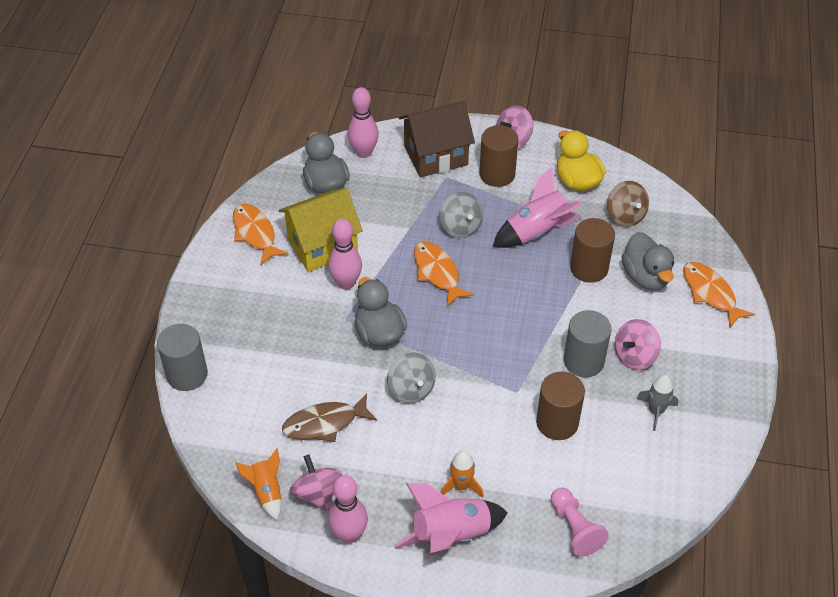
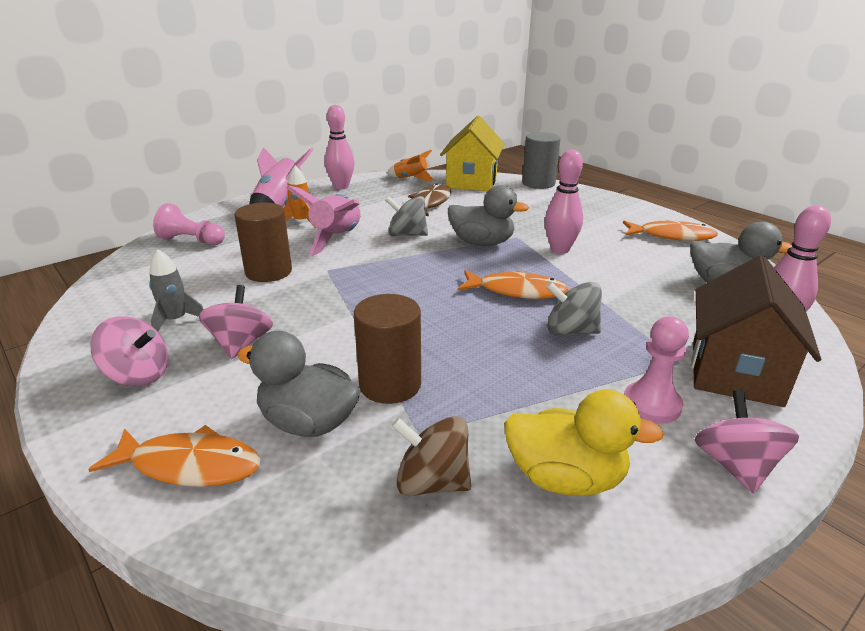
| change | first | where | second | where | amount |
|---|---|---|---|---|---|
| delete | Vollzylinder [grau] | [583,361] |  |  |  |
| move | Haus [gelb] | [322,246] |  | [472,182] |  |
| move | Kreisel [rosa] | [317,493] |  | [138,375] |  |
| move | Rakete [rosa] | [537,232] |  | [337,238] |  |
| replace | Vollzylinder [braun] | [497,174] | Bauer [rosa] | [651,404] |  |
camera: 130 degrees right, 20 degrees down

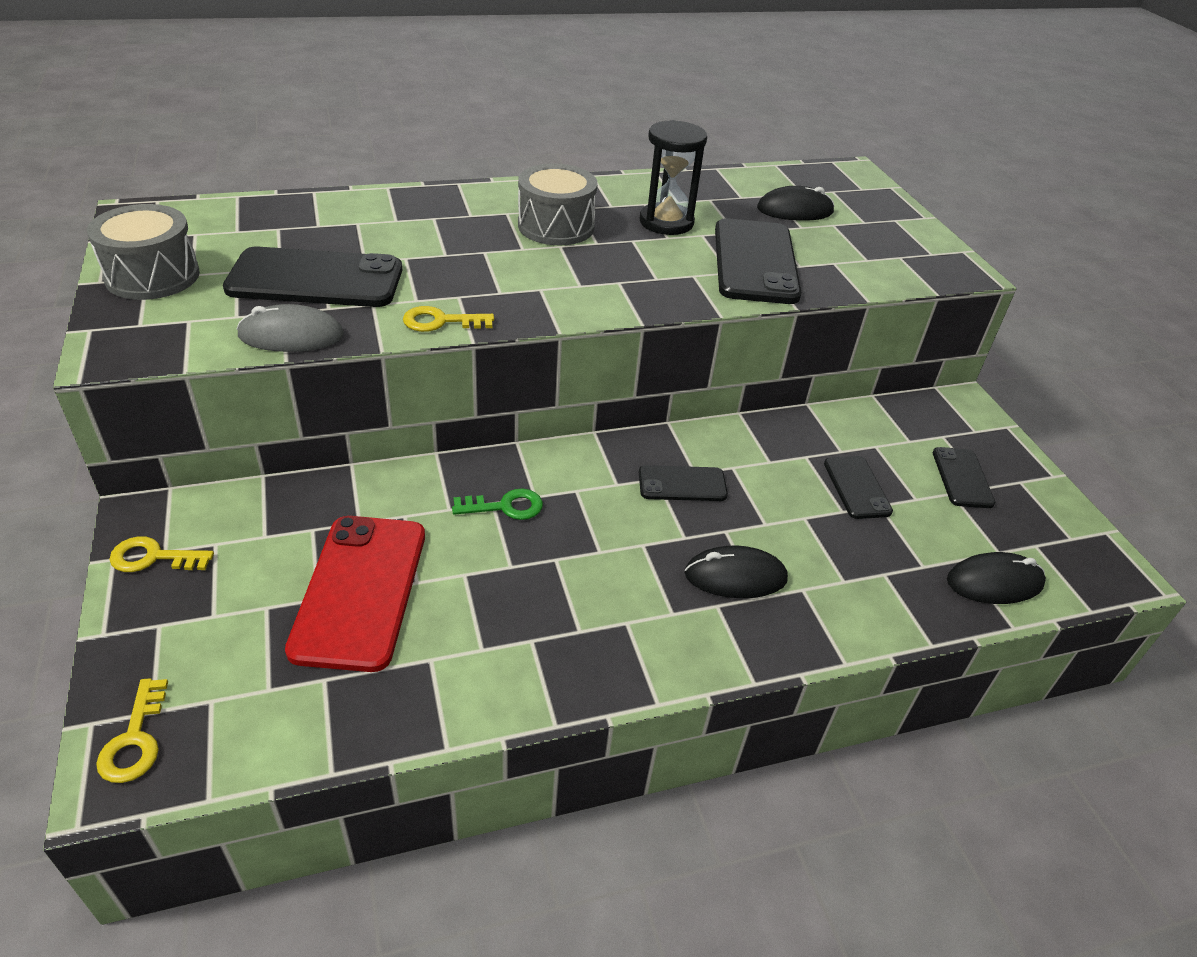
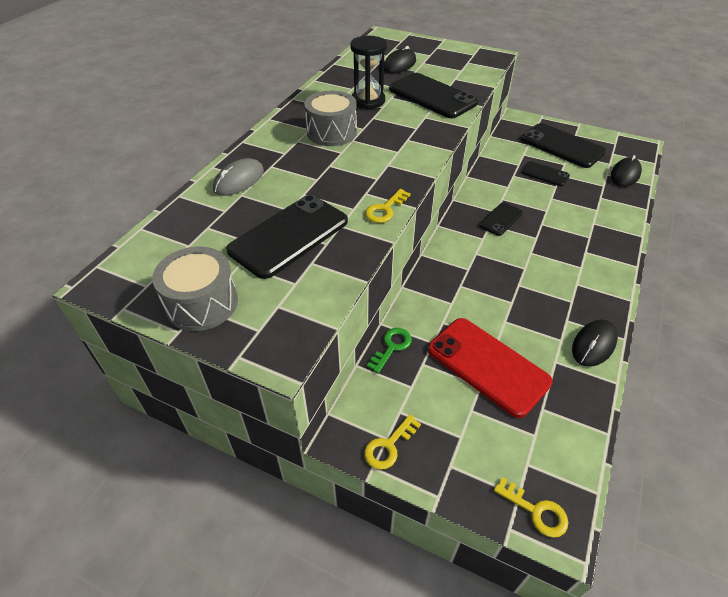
| change | first | where | second | where | amount |
|---|---|---|---|---|---|
| move | Computermaus [grau] | [291,335] |  | [239,180] |  |
| move | Schlüssel [grün] | [505,507] |  | [392,347] |  |
| move | Computermaus [schwarz] | [735,576] |  | [593,344] |  |
| resize | Handy [schwarz] | [962,478] |  | [562,146] | x1.87 |
camera: 45 degrees left, 5 degrees up

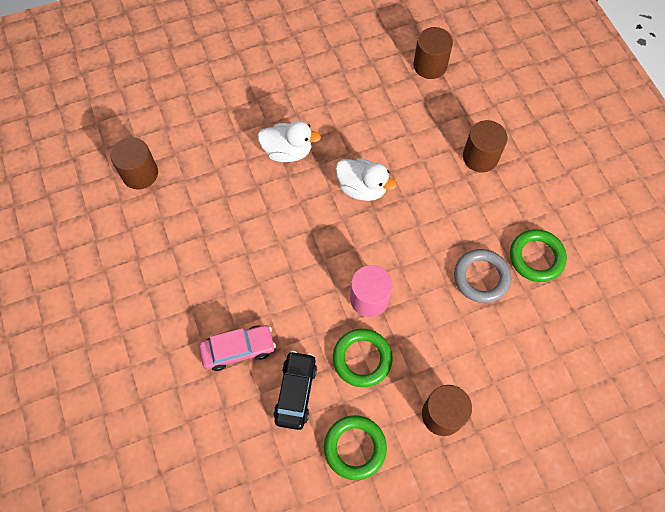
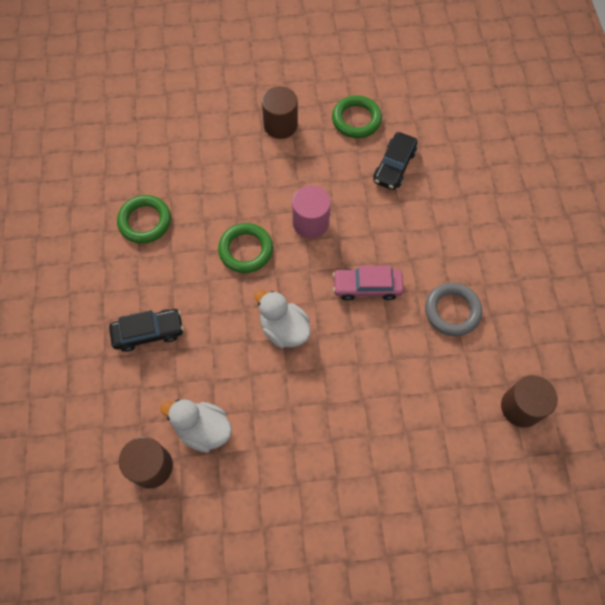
| change | first | where | second | where | amount |
|---|---|---|---|---|---|
| move | Auto [rosa] | [238,349] |  | [367,287] |  |
| move | Ente [weiß] | [287,151] |  | [203,429] |  |
| move | Ring [grün] | [362,359] |  | [246,250] |  |
| move | Ring [grau] | [481,277] |  | [452,311] |  |
| replace | Vollzylinder [braun] | [480,157] | Auto [schwarz] | [148,332] |  |
camera: 165 degrees left, 0 degrees up

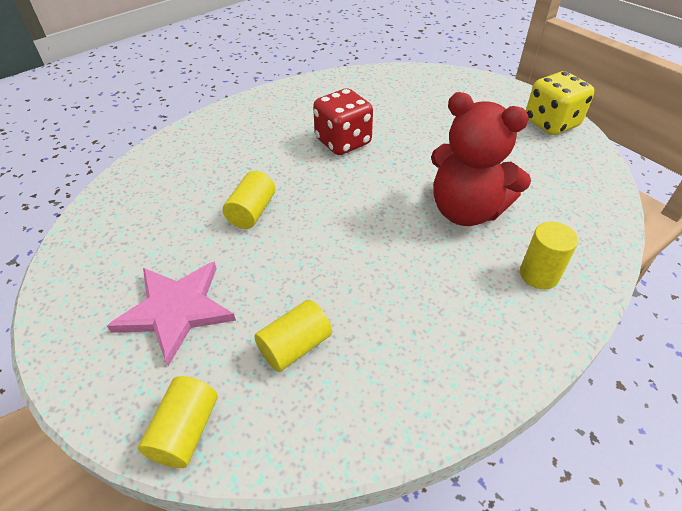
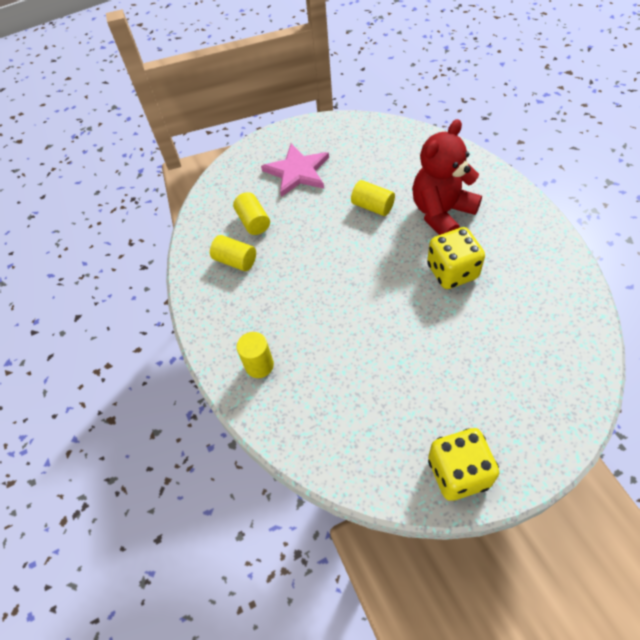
| change | first | where | second | where | amount |
|---|---|---|---|---|---|
| move | Vollzylinder [gelb] | [185,431] |  | [235,261] |  |
| move | Teddybär [rot] | [466,211] |  | [441,213] |  |
| recolor | Spielwürfel [rot] | [343,142] | Spielwürfel [gelb] | [452,272] |  |
camera: 110 degrees right, 10 degrees up

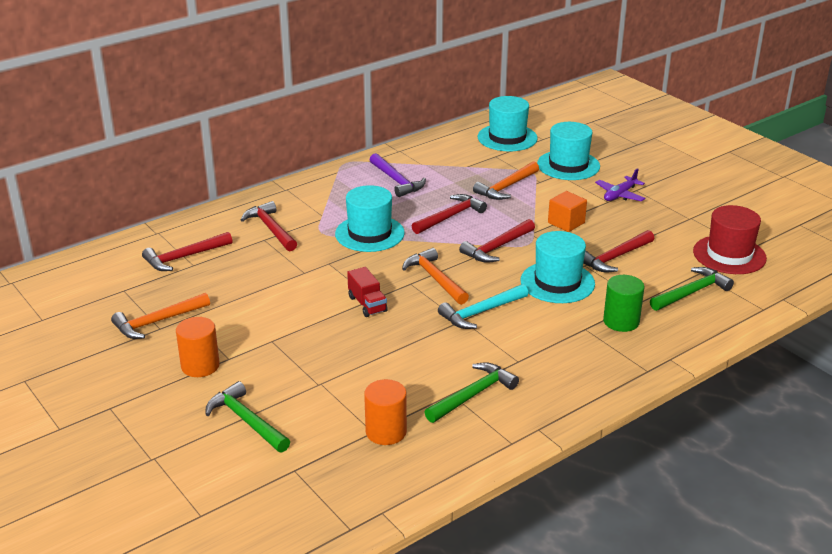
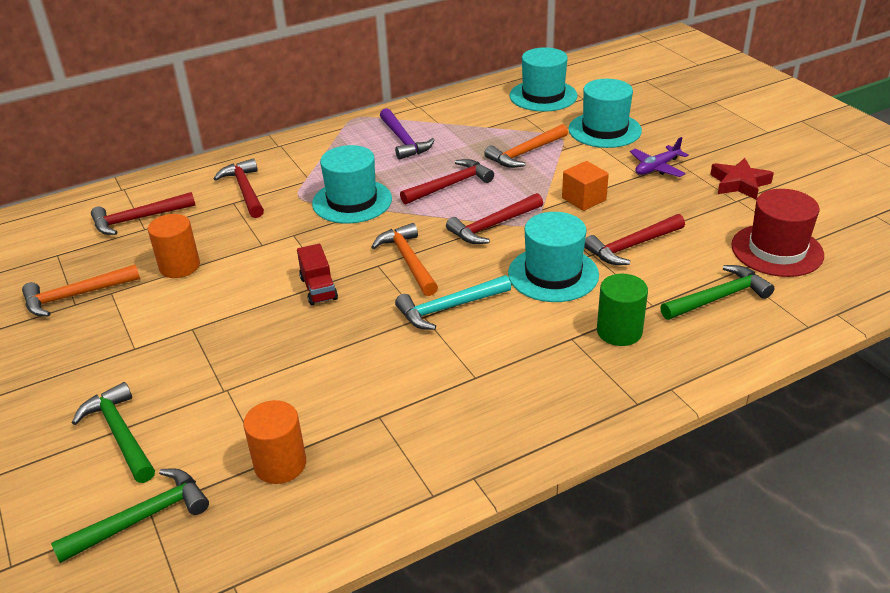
| change | first | where | second | where | amount |
|---|---|---|---|---|---|
| insert |  |  | Stern [rot] | [739,184] |  |
| move | Vollzylinder [orange] | [200,366] |  | [179,266] |  |
| move | Hammer [grün] | [473,395] |  | [142,518] |  |
camera: 10 degrees right, 5 degrees up

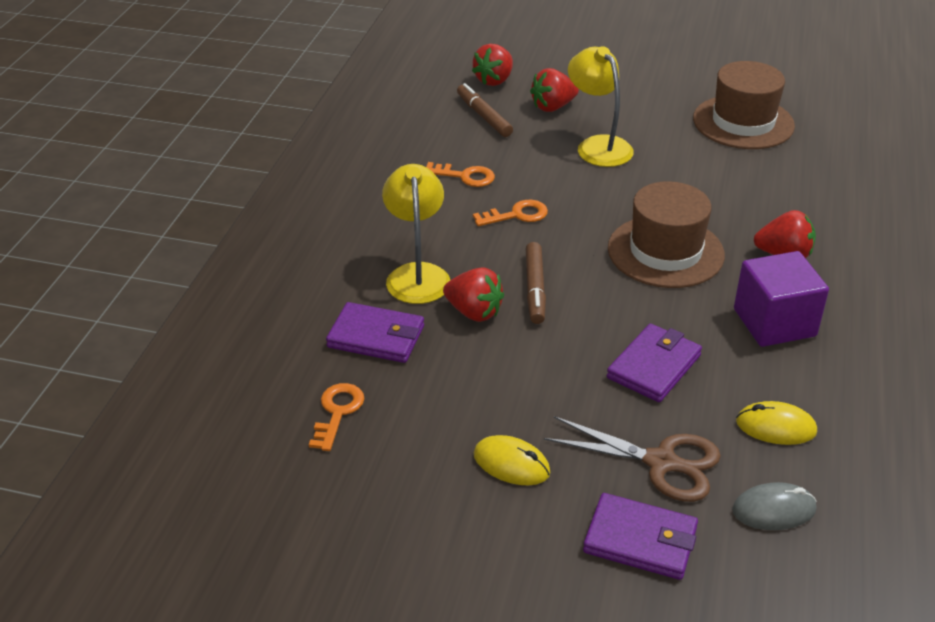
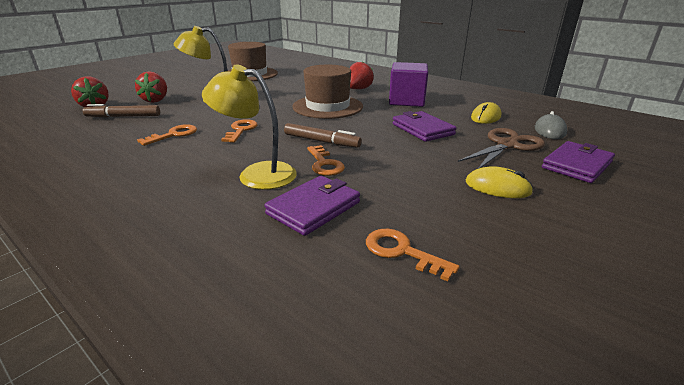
| change | first | where | second | where | amount |
|---|---|---|---|---|---|
| replace | Erdbeere [rot] | [474,312] | Schlüssel [orange] | [324,164] |  |
| rotate | Computermaus [gelb] | [511,464] |  | [497,187] | 60 degrees clockwise |
camera: 65 degrees left, 10 degrees down

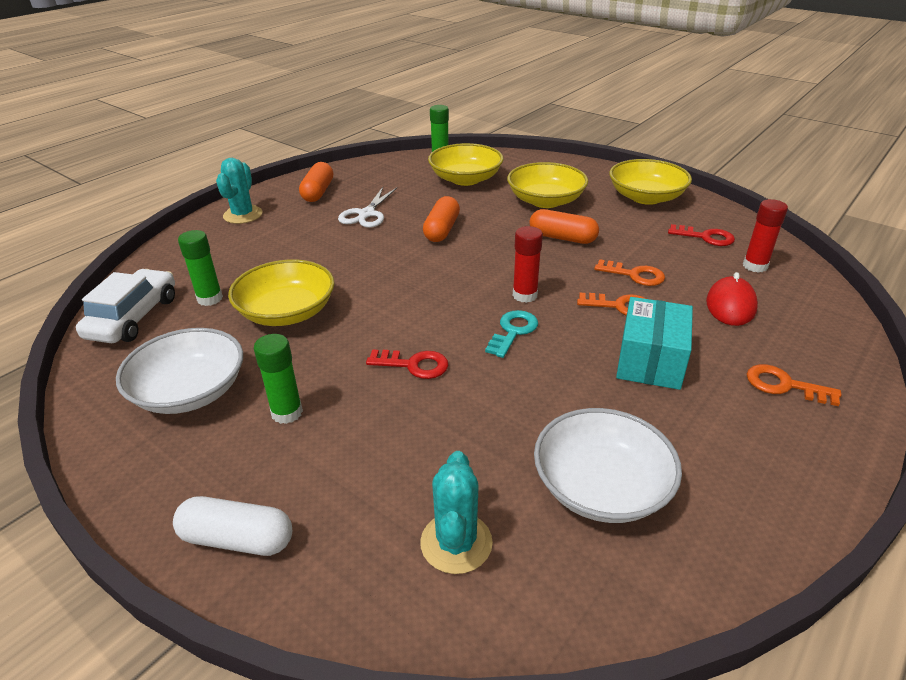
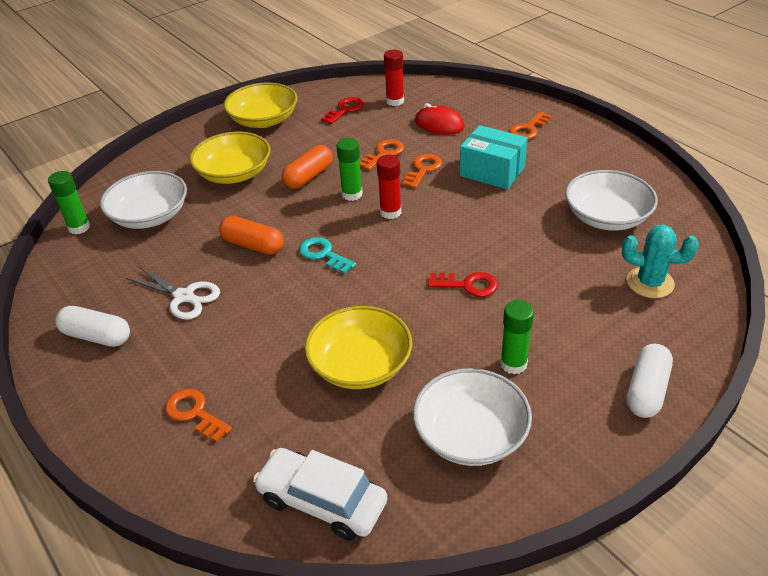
| change | first | where | second | where | amount |
|---|---|---|---|---|---|
| delete | Kaktus [türkis] | [243,215] |  |  |  |
| insert |  |  | Schlüssel [orange] | [195,413] |  |
| move | Klebestift [grün] | [210,299] |  | [352,194] |  |
| move | Schlüssel [türkis] | [513,331] |  | [323,254] |  |
| recolor | Kapsel [orange] | [318,192] | Kapsel [weiß] | [97,336] |  |
| recolor | Schüssel [gelb] | [465,179] | Schüssel [weiß] | [150,216] |  |
| rotate | Schlüssel [rot] | [413,365] |  | [467,285] | 75 degrees clockwise |
camera: 75 degrees left, 5 degrees up

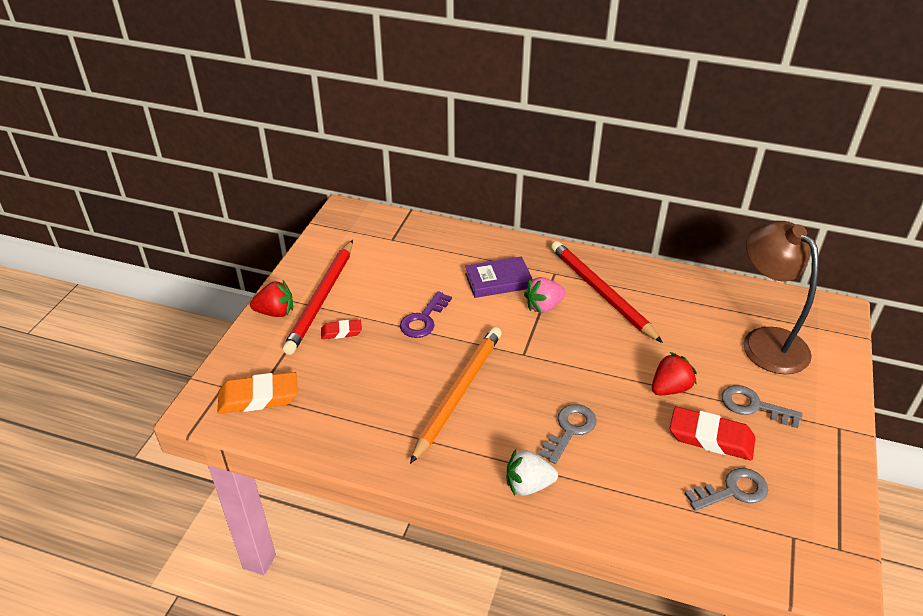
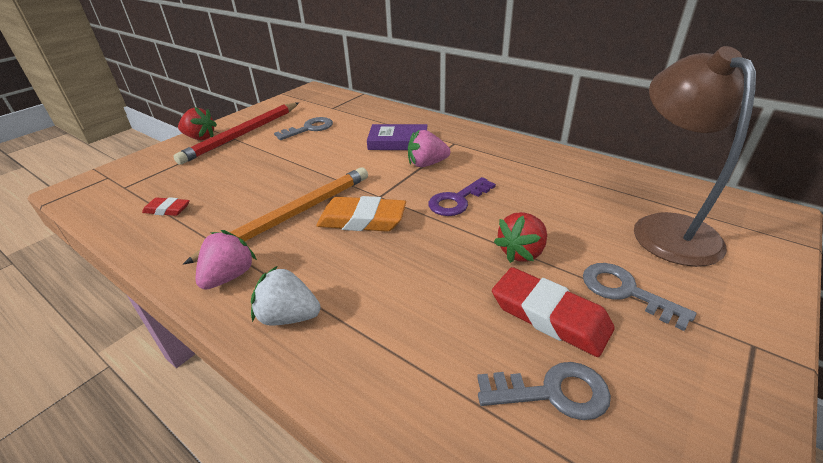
| change | first | where | second | where | amount |
|---|---|---|---|---|---|
| delete | Bleistift [rot] | [601,293] |  |  |  |
| insert |  |  | Erdbeere [rosa] | [229,276] |  |
| move | Radiergummi [orange] | [258,397] |  | [362,220] |  |
| move | Radiergummi [rot] | [341,332] |  | [167,210] |  |
| move | Schlüssel [lila] | [423,319] |  | [457,200] |  |
| move | Schlüssel [grau] | [570,430] |  | [309,129] |  |
| rotate | Erdbeere [rot] | [670,388] |  | [521,252] | 150 degrees clockwise |
camera: 20 degrees right, 5 degrees down

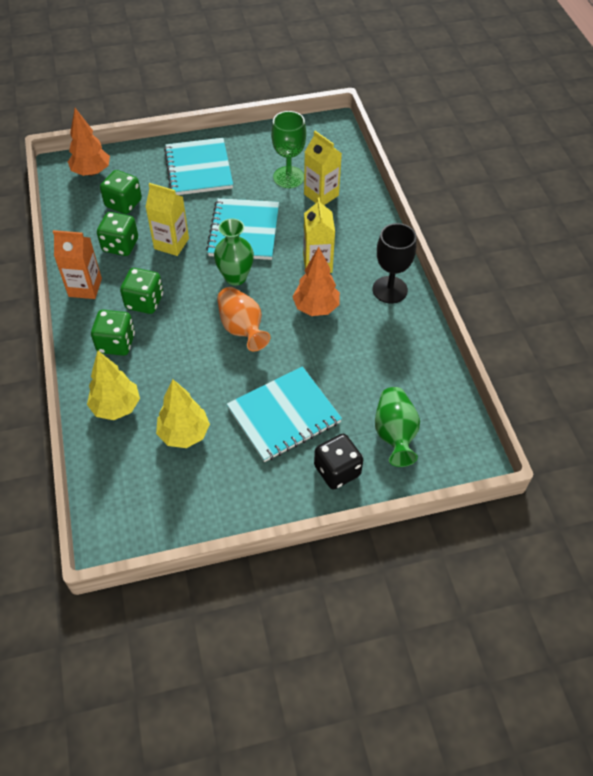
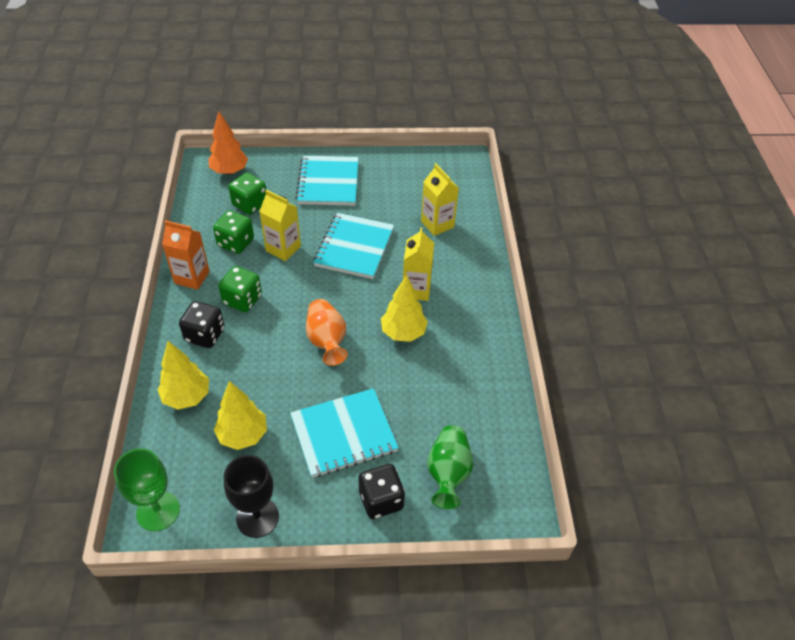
| change | first | where | second | where | amount |
|---|---|---|---|---|---|
| delete | Vase [grün] | [235,277] |  |  |  |
| move | Kelch [grün] | [288,177] |  | [158,511] |  |
| move | Kelch [schwarz] | [390,290] |  | [257,517] |  |
| recolor | Spielwürfel [grün] | [116,343] | Spielwürfel [schwarz] | [205,335] |  |
| recolor | Baum [orange] | [316,308] | Baum [gelb] | [403,333] |  |
camera: 10 degrees right, 5 degrees down

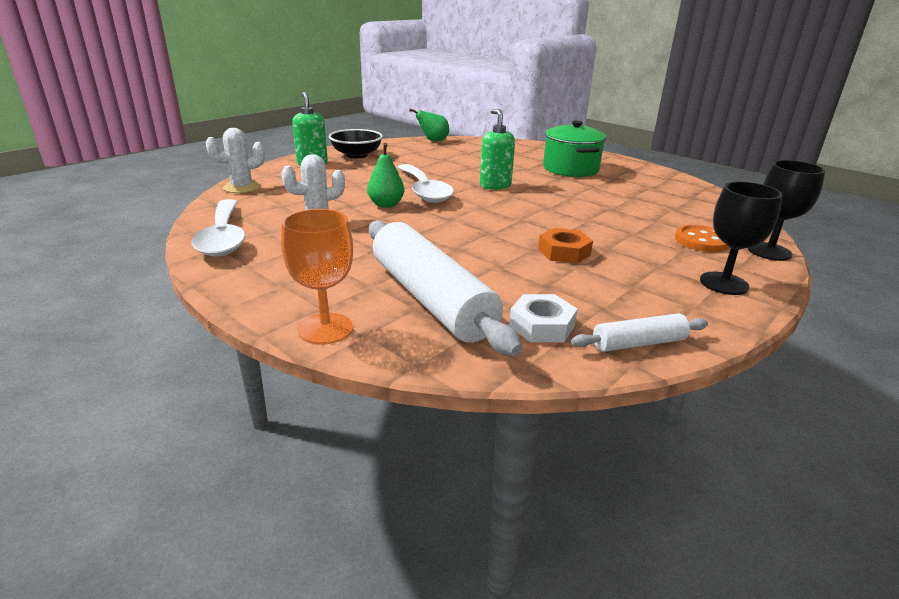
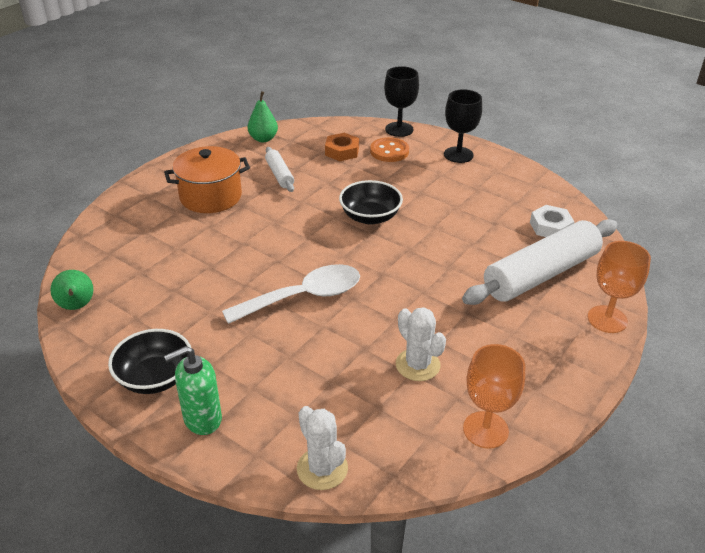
| change | first | where | second | where | amount |
|---|---|---|---|---|---|
| delete | Seifenspender [grün] | [495,185] |  |  |  |
| insert |  |  | Schüssel [schwarz] | [370,217] |  |
| move | Birne [grün] | [386,205] |  | [263,139] |  |
| move | Sechskantmutter [orange] | [564,252] |  | [342,151] |  |
| move | Nudelholz [weiß] | [638,343] |  | [279,175] |  |
| replace | Löffel [weiß] | [223,237] | Kelch [orange] | [485,430] |  |
| recolor | Kochtopf [grün] | [570,169] | Kochtopf [orange] | [210,196] |  |
camera: 95 degrees left, 10 degrees up

